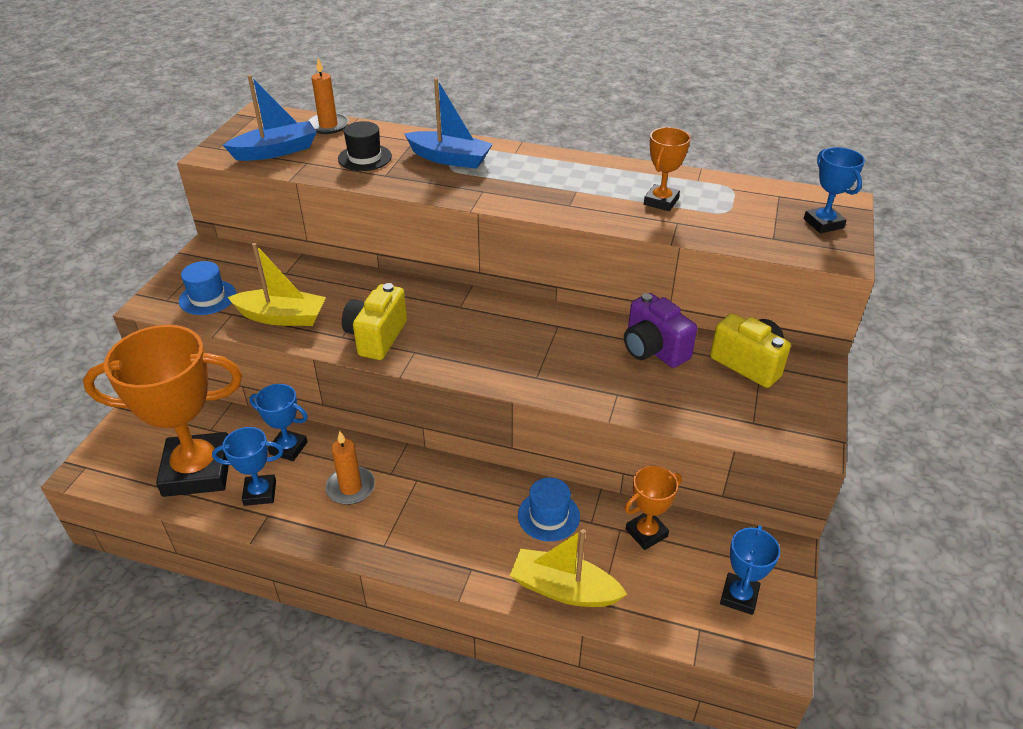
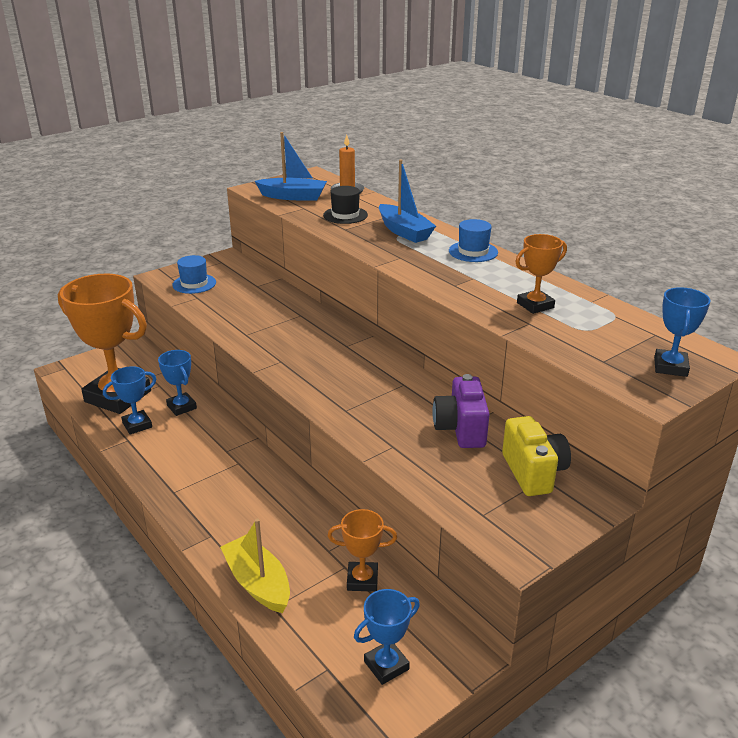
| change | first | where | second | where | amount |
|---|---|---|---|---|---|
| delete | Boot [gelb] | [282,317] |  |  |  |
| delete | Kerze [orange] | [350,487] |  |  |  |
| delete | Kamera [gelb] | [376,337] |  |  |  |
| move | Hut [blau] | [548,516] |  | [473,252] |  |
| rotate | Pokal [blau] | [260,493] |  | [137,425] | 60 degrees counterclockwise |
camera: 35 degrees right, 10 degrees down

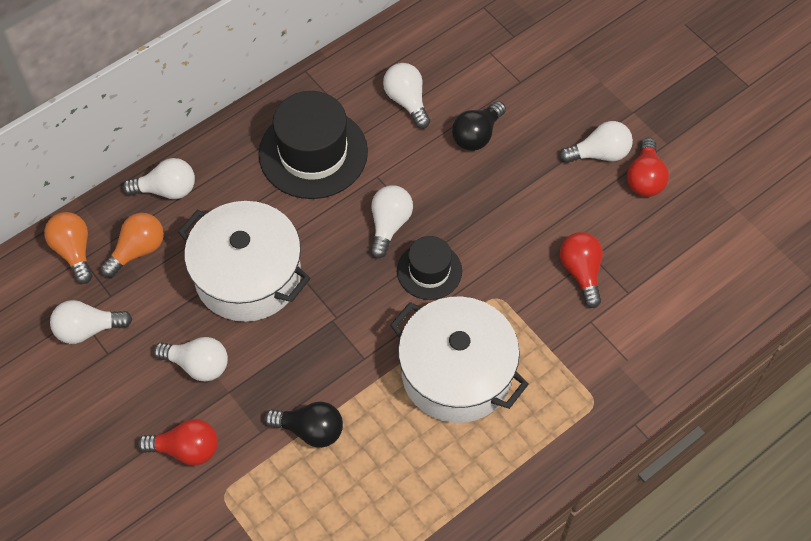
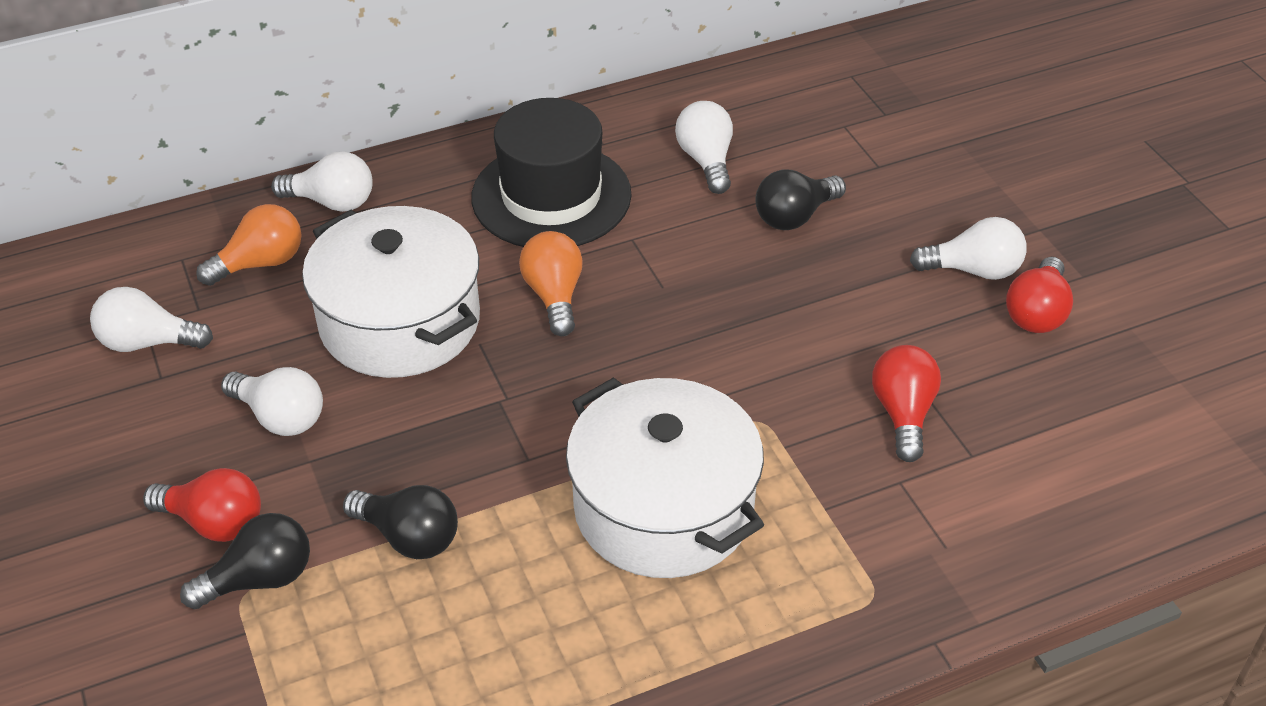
| change | first | where | second | where | amount |
|---|---|---|---|---|---|
| delete | Glühbirne [weiß] | [389,225] |  |  |  |
| delete | Hut [schwarz] | [429,271] |  |  |  |
| insert |  |  | Glühbirne [schwarz] | [260,579] |  |
| move | Glühbirne [orange] | [74,251] |  | [554,296] |  |
camera: 15 degrees right, 15 degrees down

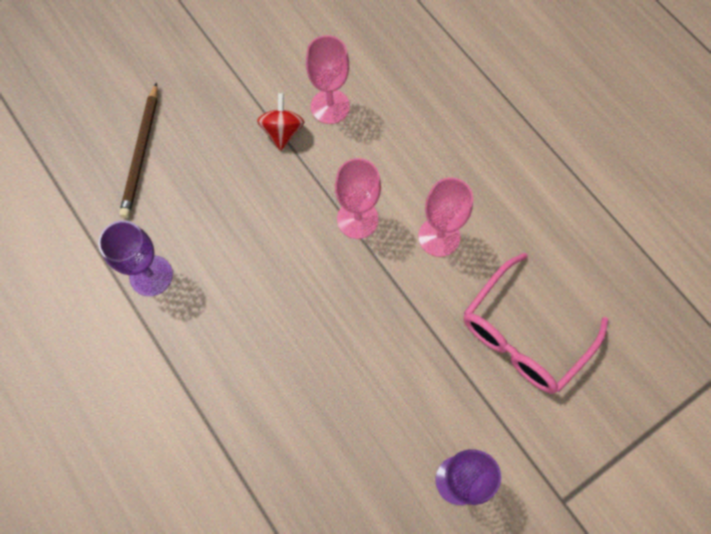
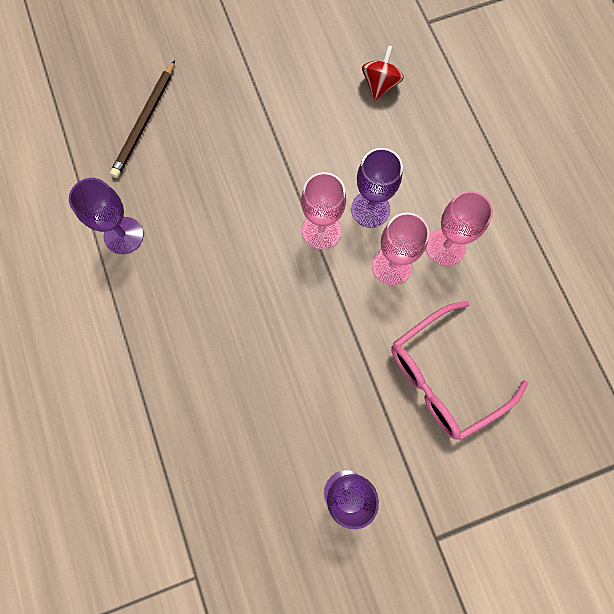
| change | first | where | second | where | amount |
|---|---|---|---|---|---|
| insert |  |  | Kelch [lila] | [370,209] |  |
| move | Kreisel [rot] | [282,132] |  | [380,84] |  |
| move | Kelch [rosa] | [330,106] |  | [445,247] |  |
camera: 15 degrees right, 5 degrees up

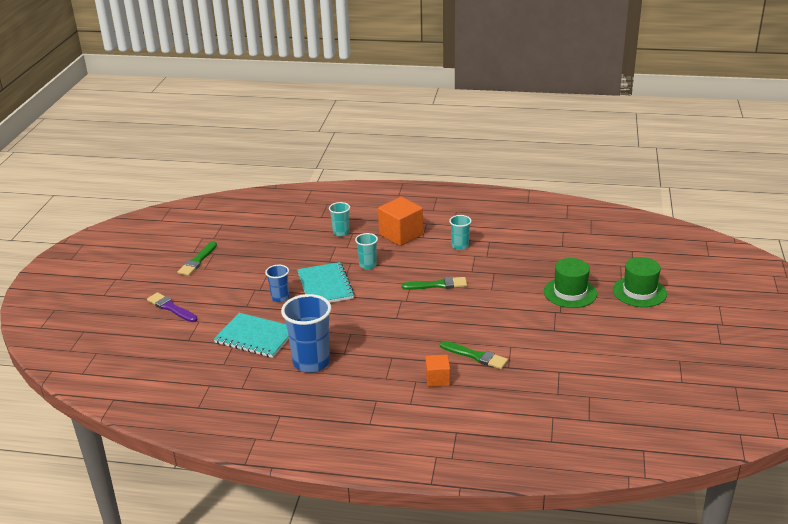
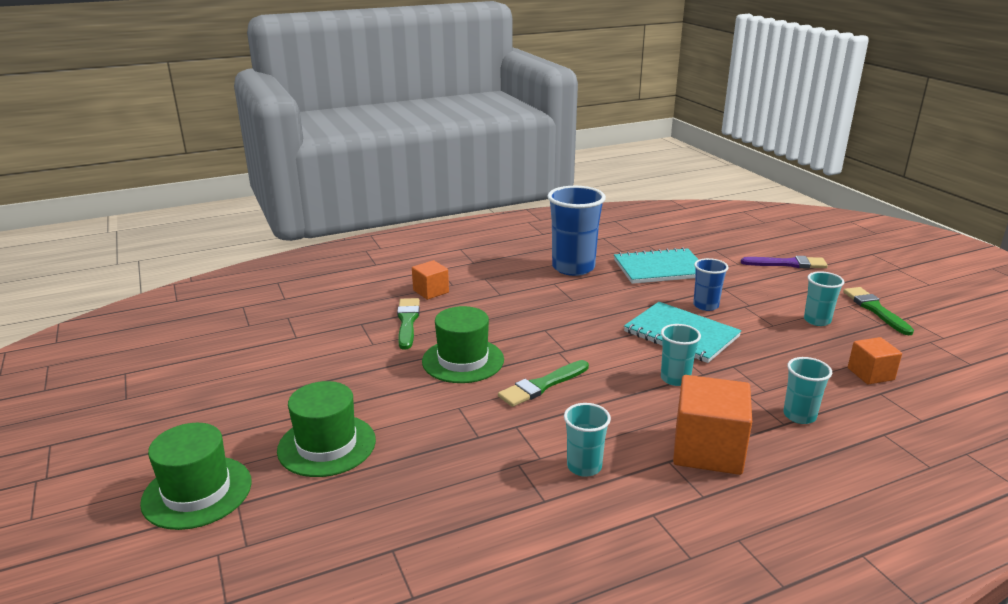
| change | first | where | second | where | amount |
|---|---|---|---|---|---|
| insert |  |  | Hut [grün] | [463,360] |  |
| insert |  |  | Becher [türkis] | [817,320] |  |
| insert |  |  | Kubus [orange] | [870,374] |  |
| rotate | Pinsel [grün] | [476,356] |  | [407,321] | 90 degrees clockwise |
camera: 145 degrees right, 5 degrees down

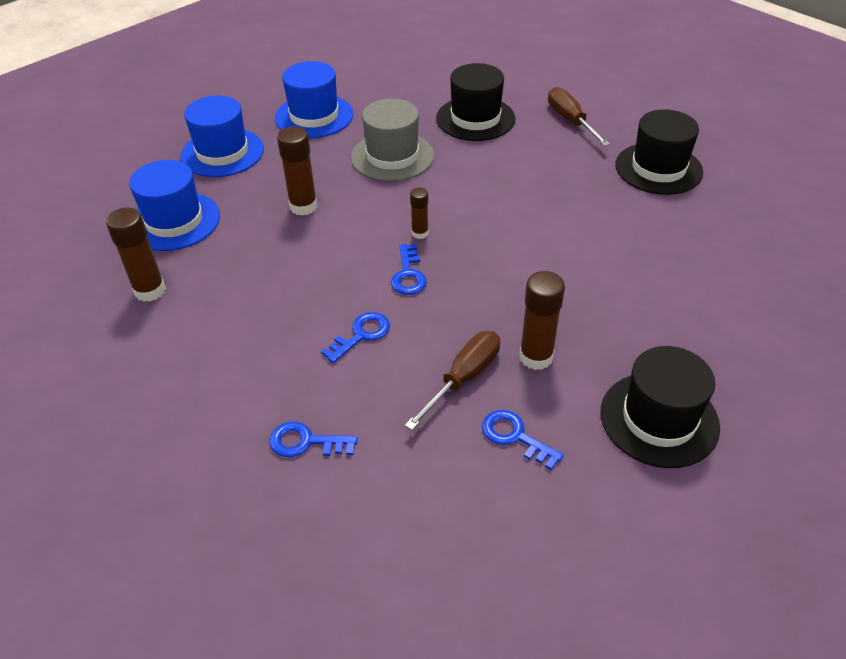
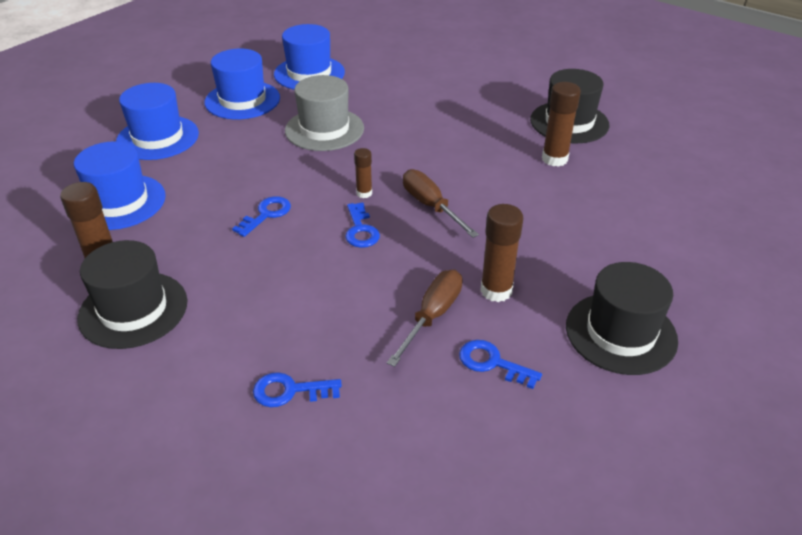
| change | first | where | second | where | amount |
|---|---|---|---|---|---|
| insert |  |  | Hut [blau] | [309,73] |  |
| move | Klebestift [braun] | [303,206] |  | [554,159] |  |
| move | Schlüssel [blau] | [361,335] |  | [266,214] |  |
| move | Hut [schwarz] | [475,119] |  | [133,309] |  |
| move | Schraubenzieher [braun] | [570,120] |  | [431,206] |  |
camera: 10 degrees left, 5 degrees down

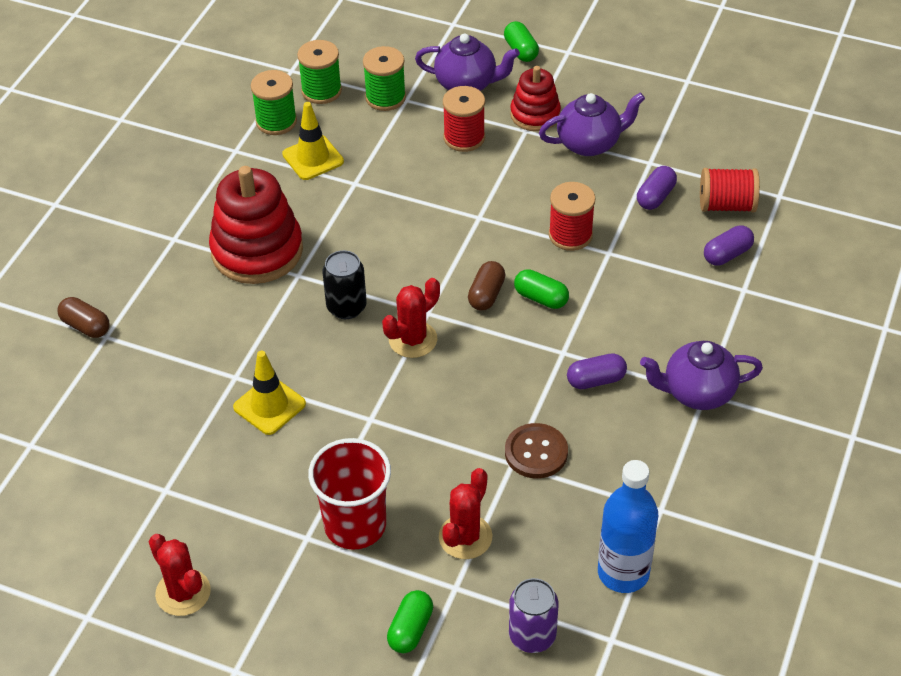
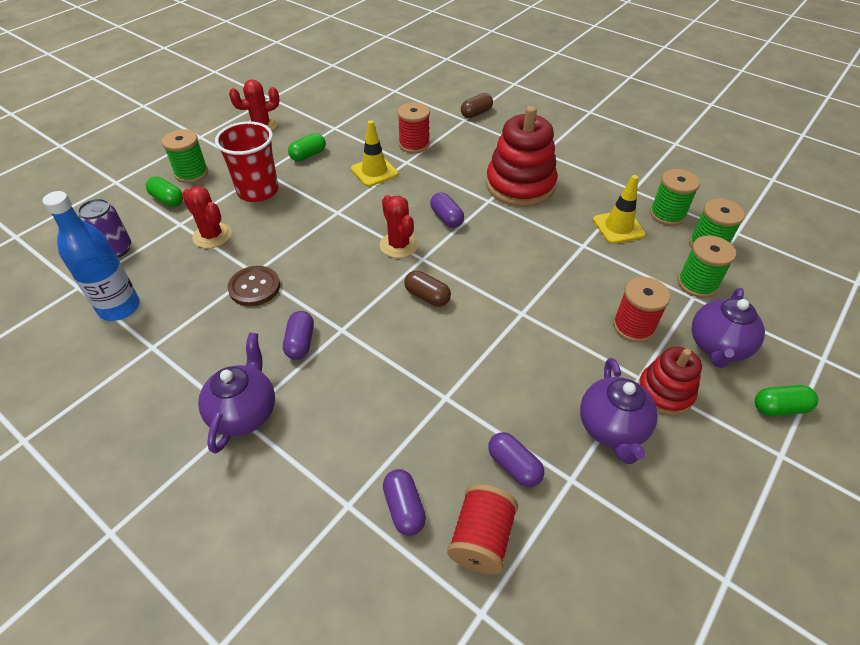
| change | first | where | second | where | amount |
|---|---|---|---|---|---|
| insert |  |  | Garnrolle [grün] | [191,173] |  |
| move | Kapsel [grün] | [541,298] |  | [308,155] |  |
| move | Garnrolle [rot] | [570,235] |  | [414,144] |  |
| replace | Dose [schwarz] | [346,307] | Kapsel [lila] | [446,218] |  |
camera: 105 degrees right, 0 degrees up

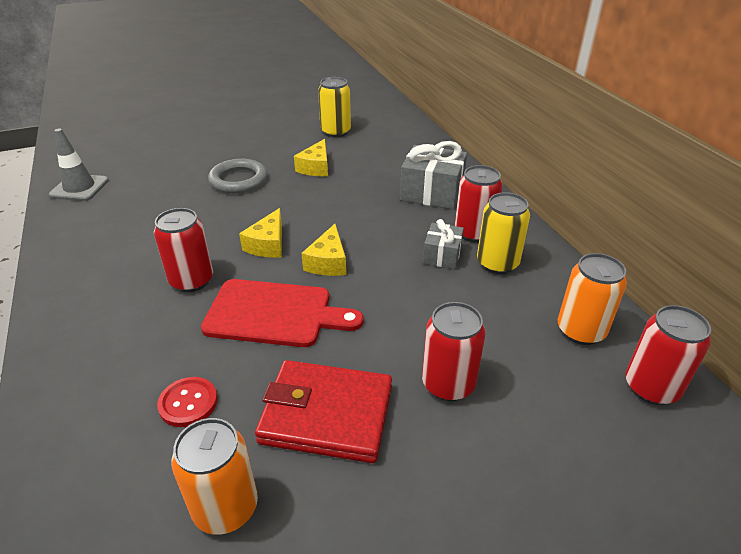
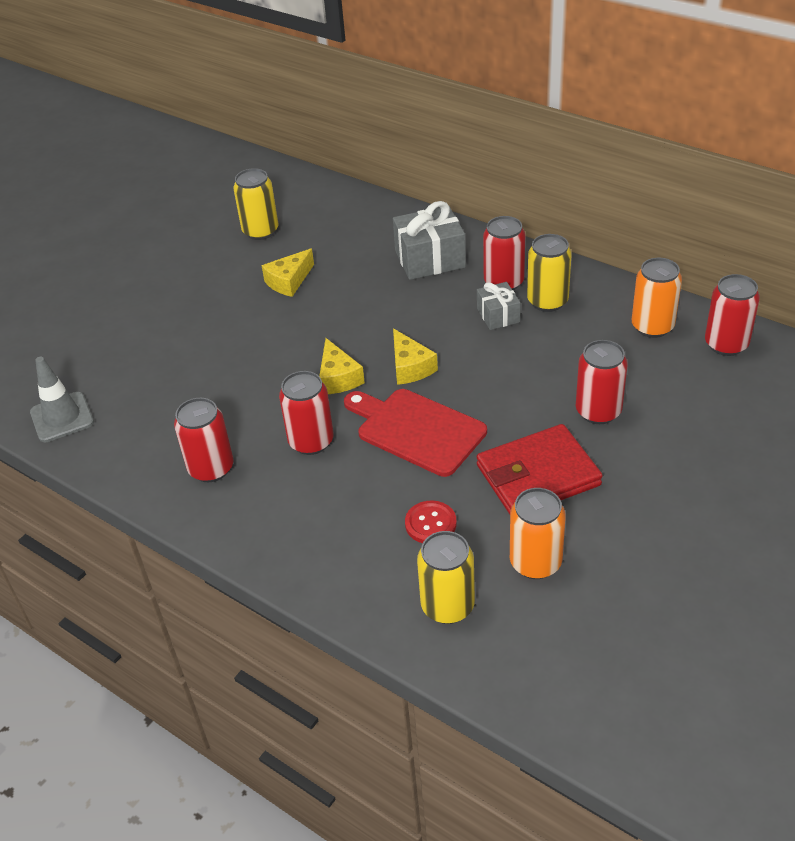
| change | first | where | second | where | amount |
|---|---|---|---|---|---|
| delete | Ring [grau] | [238,180] |  |  |  |
| insert |  |  | Dose [rot] | [211,468] |  |
| insert |  |  | Dose [gelb] | [447,606] |  |
| rotate | Schneidebrett [rot] | [274,314] |  | [416,430] | 120 degrees counterclockwise |
| rotate | Käse [gelb] | [315,167] |  | [289,281] | 60 degrees clockwise |
camera: 30 degrees left, 5 degrees up

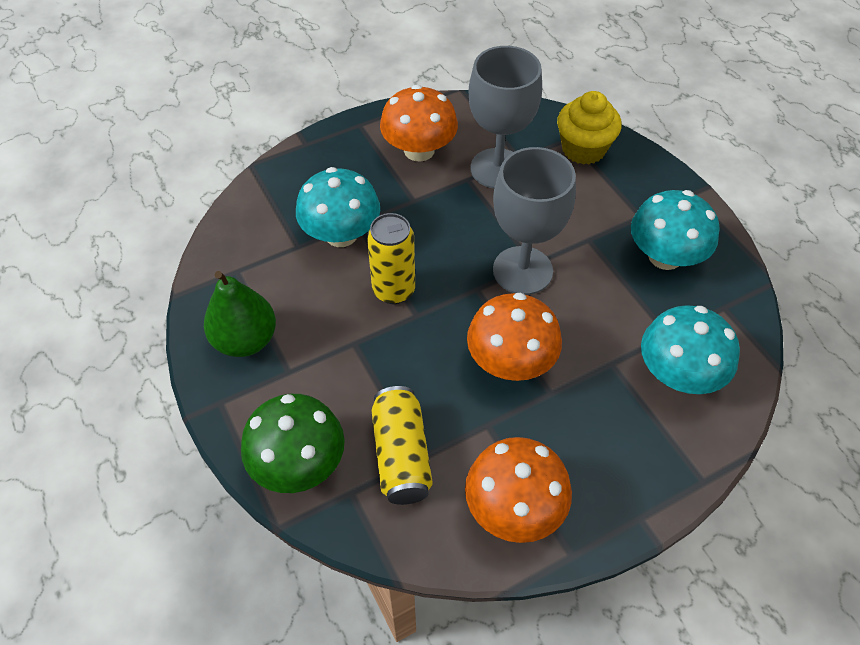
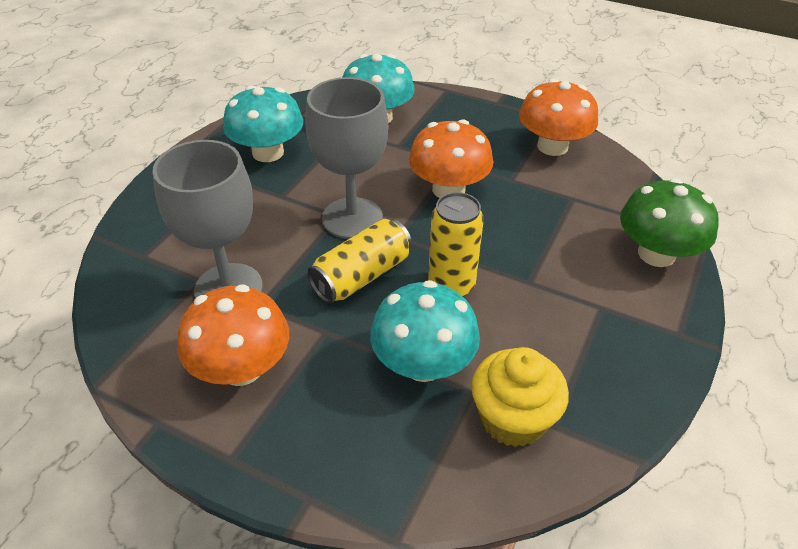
| change | first | where | second | where | amount |
|---|---|---|---|---|---|
| delete | Birne [grün] | [245,340] |  |  |  |
| move | Dose [gelb] | [401,455] |  | [362,276] |  |
| move | Muffin [gelb] | [583,149] |  | [513,419] |  |
camera: 125 degrees left, 10 degrees down

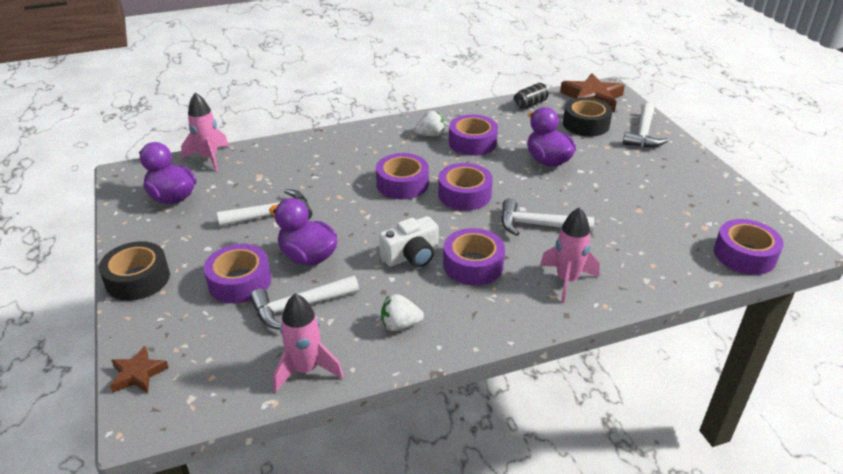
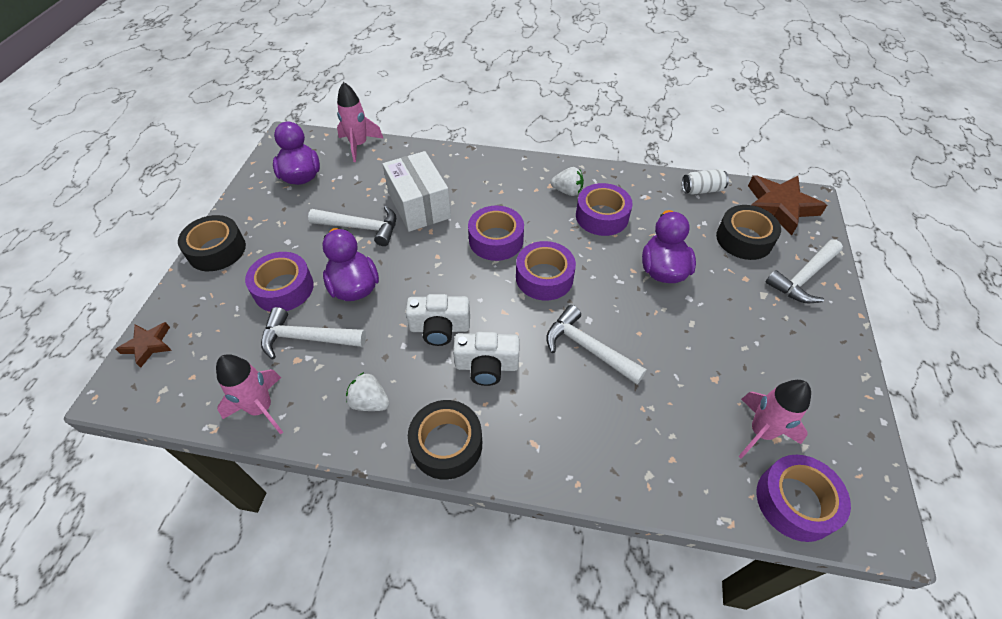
| change | first | where | second | where | amount |
|---|---|---|---|---|---|
| insert |  |  | Schachtel [weiß] | [419,205] |  |
| insert |  |  | Klebeband [schwarz] | [447,444] |  |
| move | Rakete [rosa] | [567,280] |  | [760,432] |  |
| replace | Klebeband [lila] | [473,265] | Kamera [weiß] | [486,366] |  |
| recolor | Dose [schwarz] | [530,104] | Dose [weiß] | [701,190] |  |
camera: 30 degrees right, 15 degrees up

